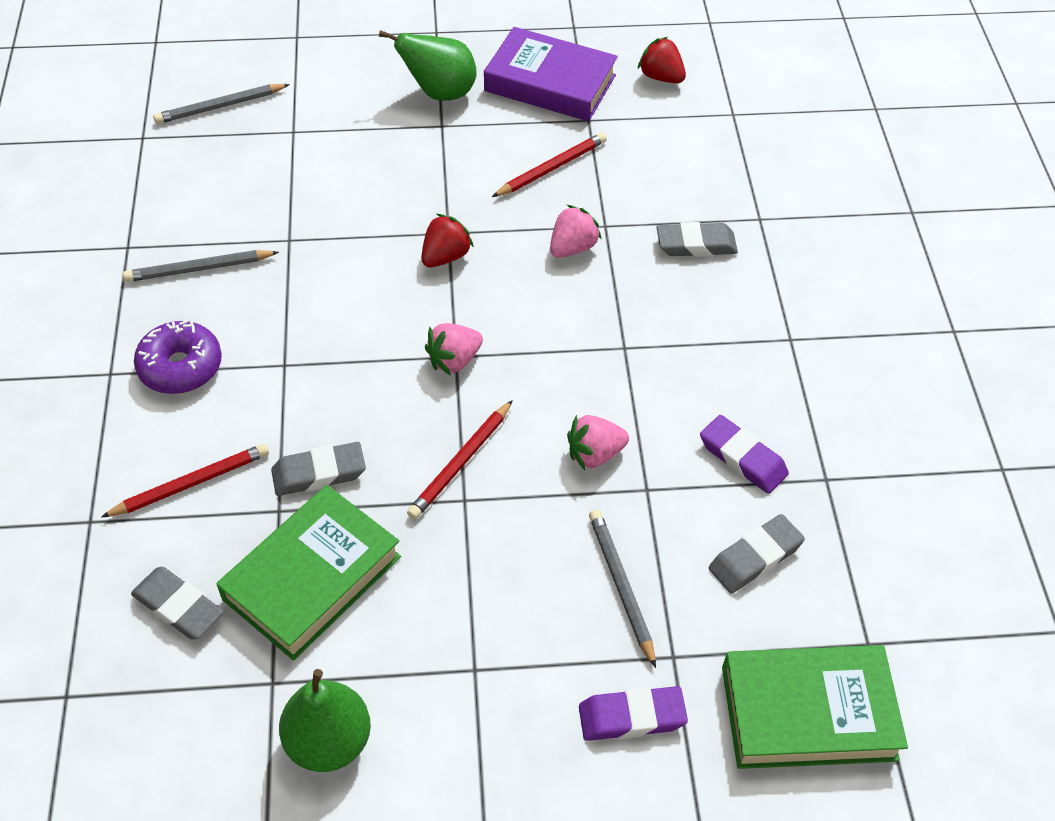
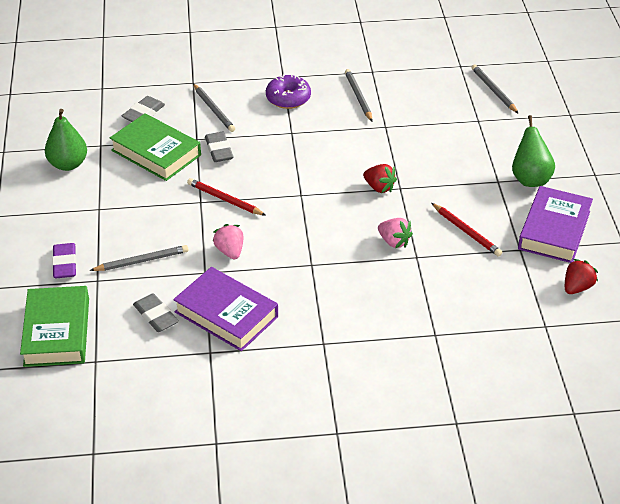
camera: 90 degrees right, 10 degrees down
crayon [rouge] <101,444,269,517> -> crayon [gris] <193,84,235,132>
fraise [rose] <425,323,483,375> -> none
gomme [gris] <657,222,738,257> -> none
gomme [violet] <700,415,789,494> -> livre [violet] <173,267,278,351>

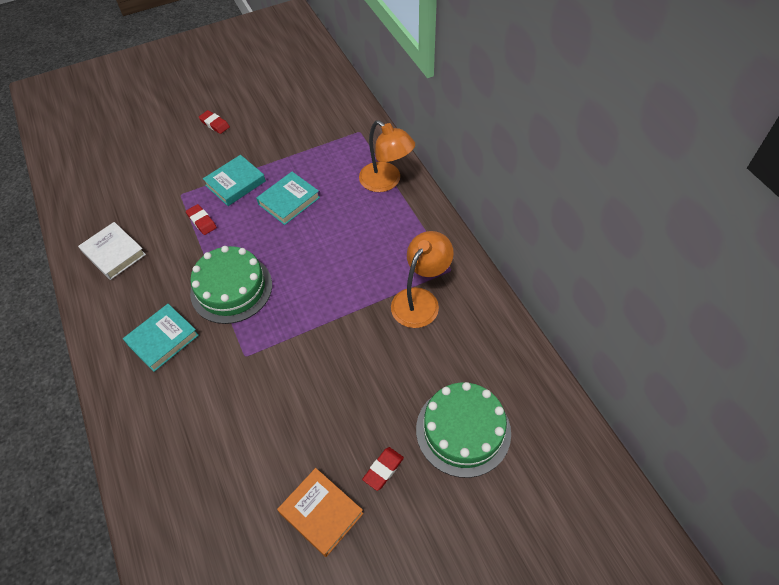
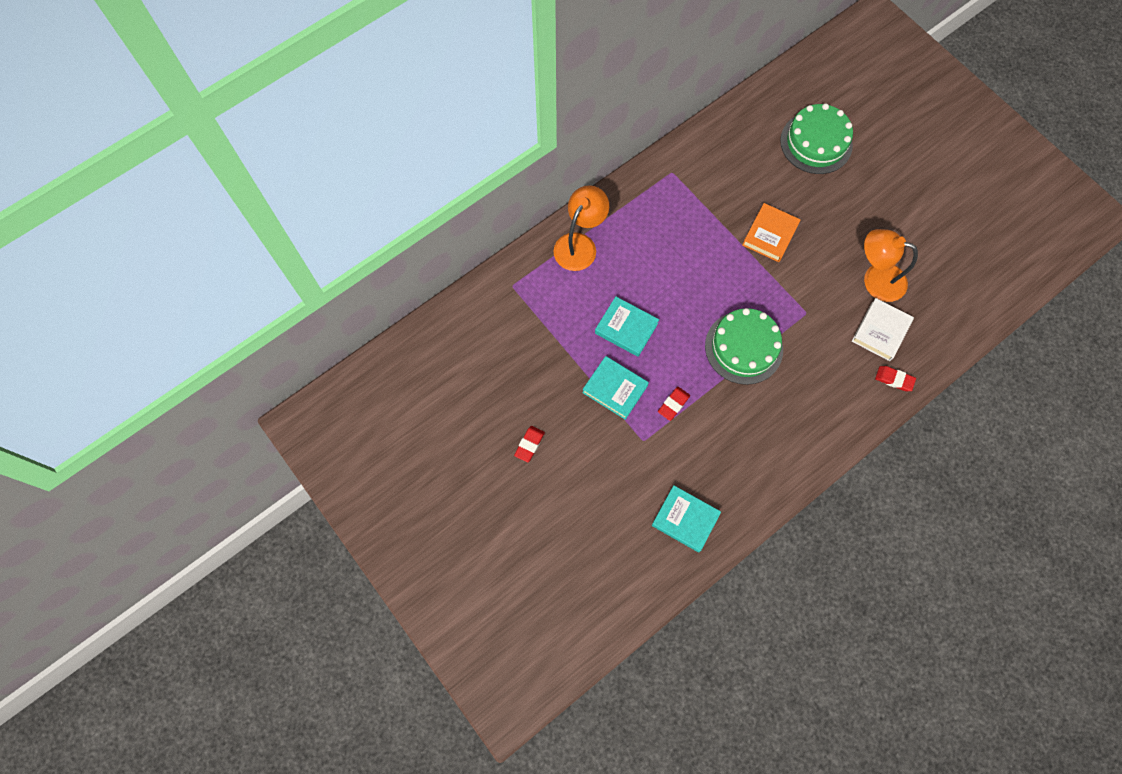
camera: 105 degrees left, 15 degrees up
livre [blanc] <78,222,146,280> -> livre [blanc] <852,298,914,361>, shifted
livre [turquoise] <123,304,199,372> -> livre [turquoise] <652,485,721,552>, shifted
livre [orange] <277,468,364,557> -> livre [orange] <742,203,801,262>, shifted
gomme [rouge] <362,447,404,491> -> gomme [rouge] <875,366,916,391>, shifted
lampe [orange] <391,231,454,328> -> lampe [orange] <864,229,918,302>, shifted

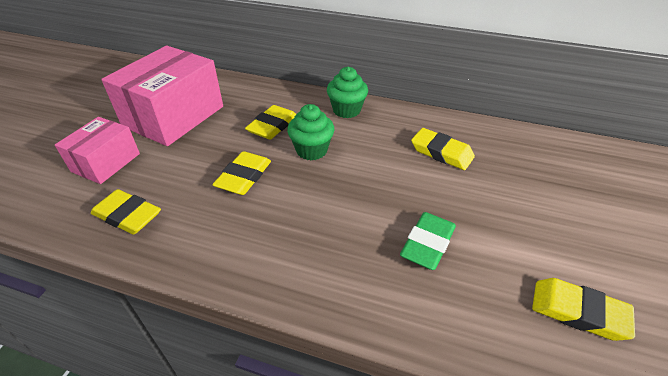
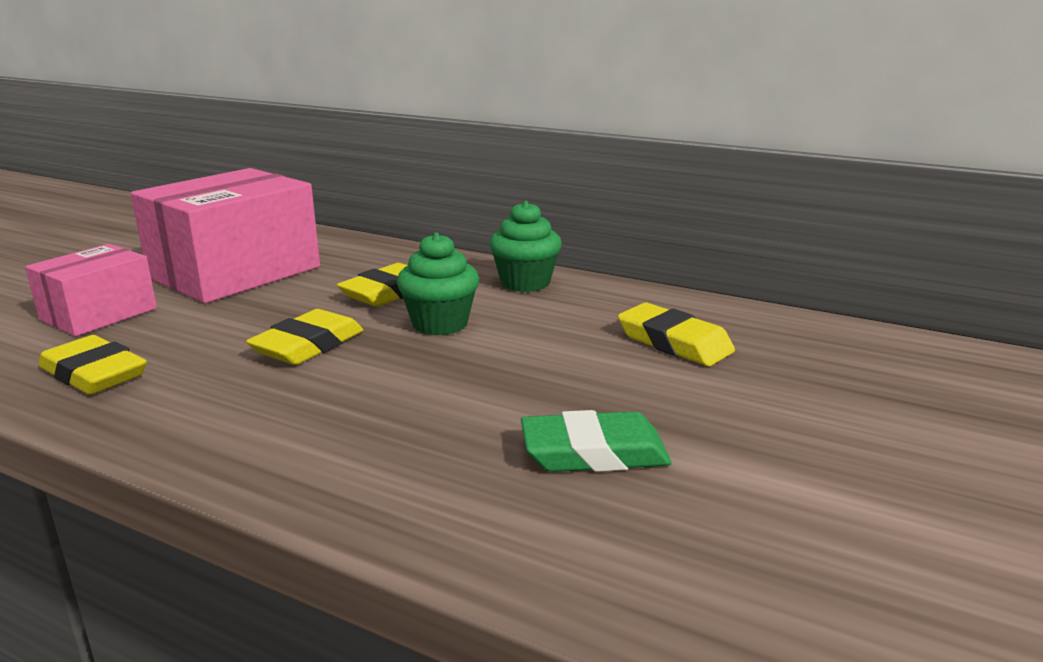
camera: 10 degrees right, 20 degrees down
gomme [vert] <400,212,456,270> -> gomme [vert] <521,410,672,472>, 45 degrees clockwise
gomme [jaune] <532,278,635,341> -> none

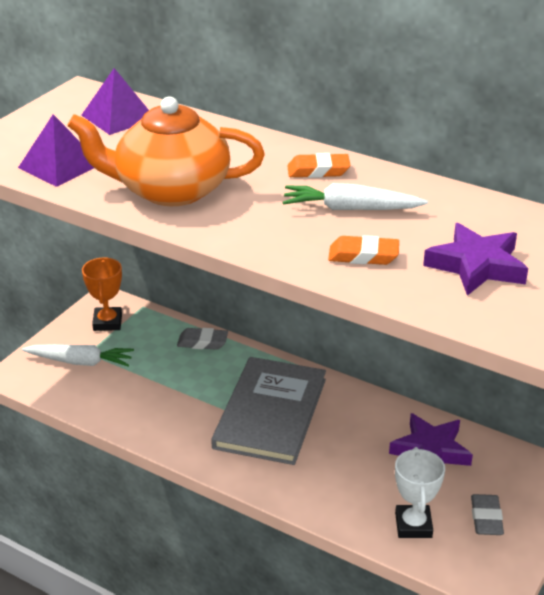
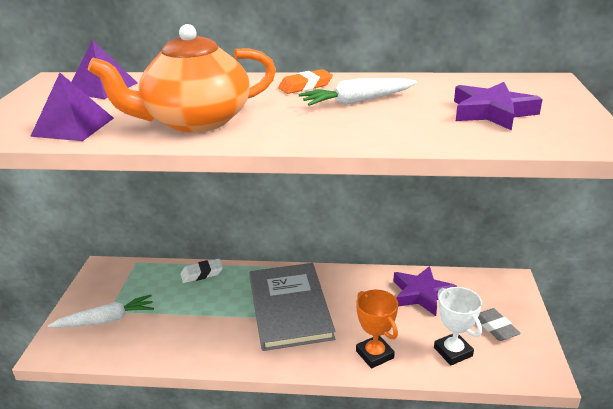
camera: 25 degrees left, 5 degrees down
trophée [orange] <82,257,122,331> -> trophée [orange] <356,290,398,369>, shifted
gomme [gris] <177,328,228,350> -> gomme [blanc] <181,259,223,283>
gomme [orange] <328,235,399,265> -> none

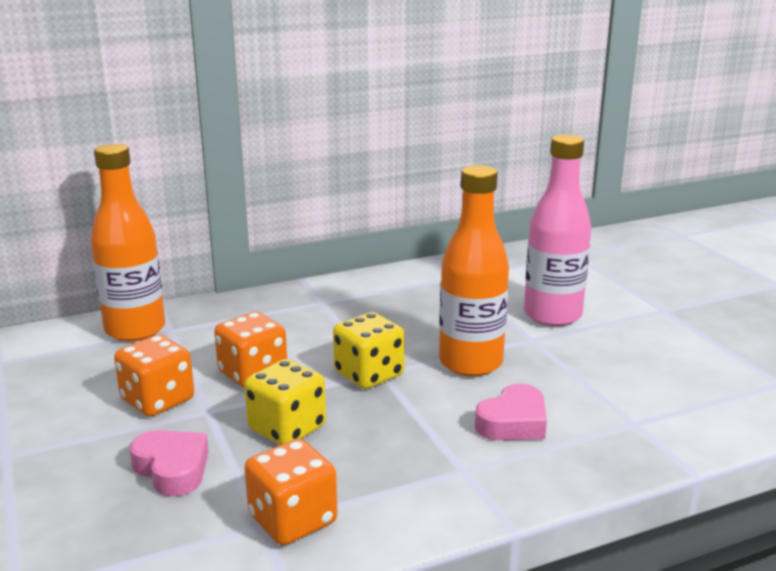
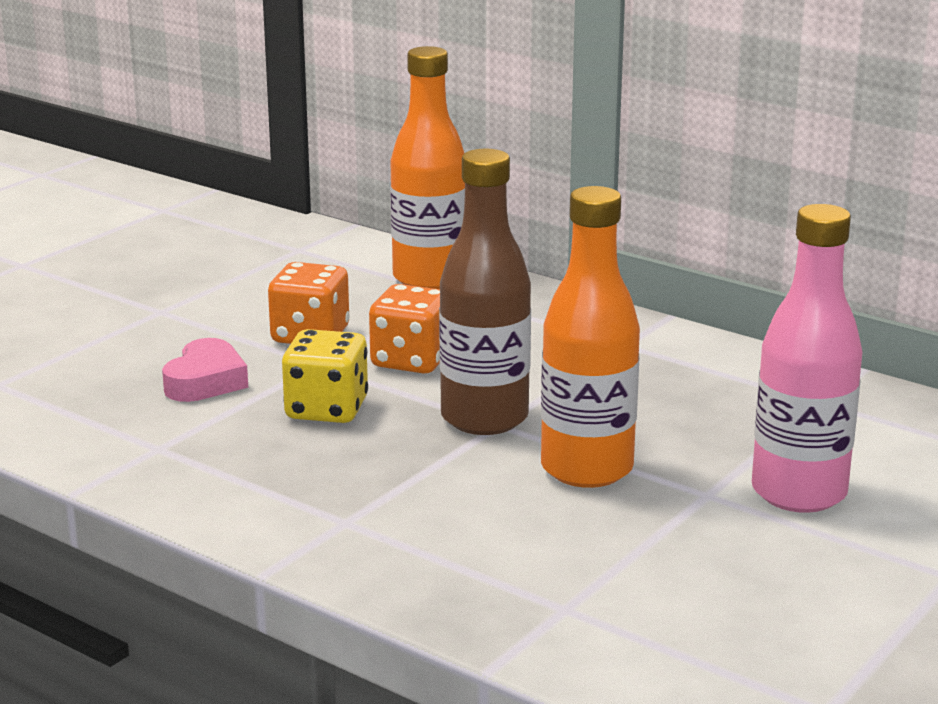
camera: 60 degrees right, 0 degrees up
dé [orange] <244,439,337,545> -> none
dé [jaune] <333,312,405,389> -> bouteille [marron] <439,149,531,435>
cœur [rose] <475,384,547,440> -> none

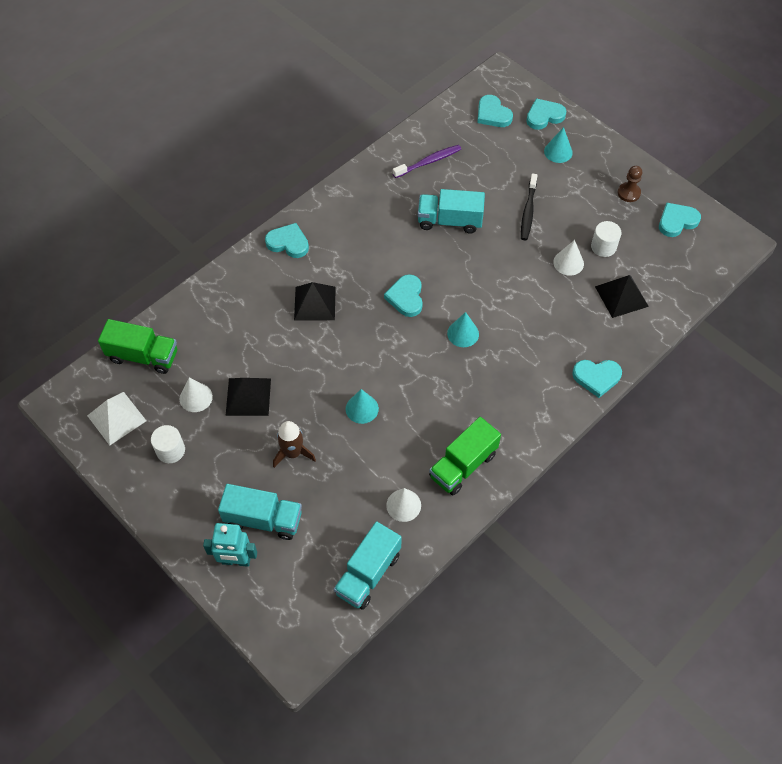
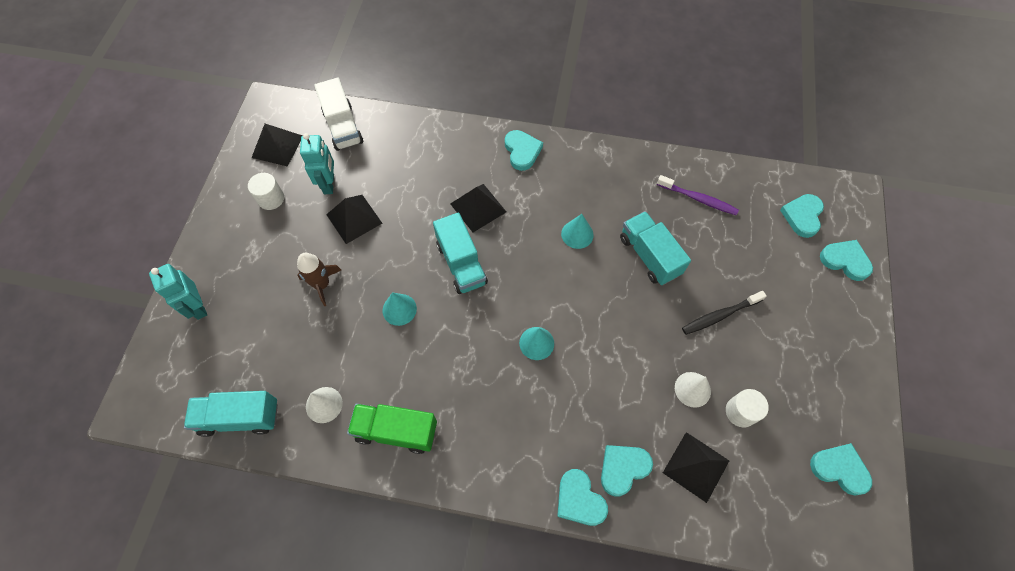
camera: 55 degrees right, 5 degrees up
pyramide [blanc] <87,392,146,445> -> pyramide [noir] <251,124,303,167>
camion [vert] <98,319,177,374> -> camion [blanc] <314,78,363,151>
cône [blanc] <180,378,213,412> -> robot [turquoise] <300,133,334,194>
camion [turquoise] <218,484,302,540> -> camion [turquoise] <433,212,488,294>, shifted
cœur [turquoise] <384,274,423,317> -> cœur [turquoise] <601,445,653,497>, shifted
cône [turquoise] <544,127,573,163> -> cône [turquoise] <561,214,594,249>, shifted
pion [marron] <618,166,642,202> -> none

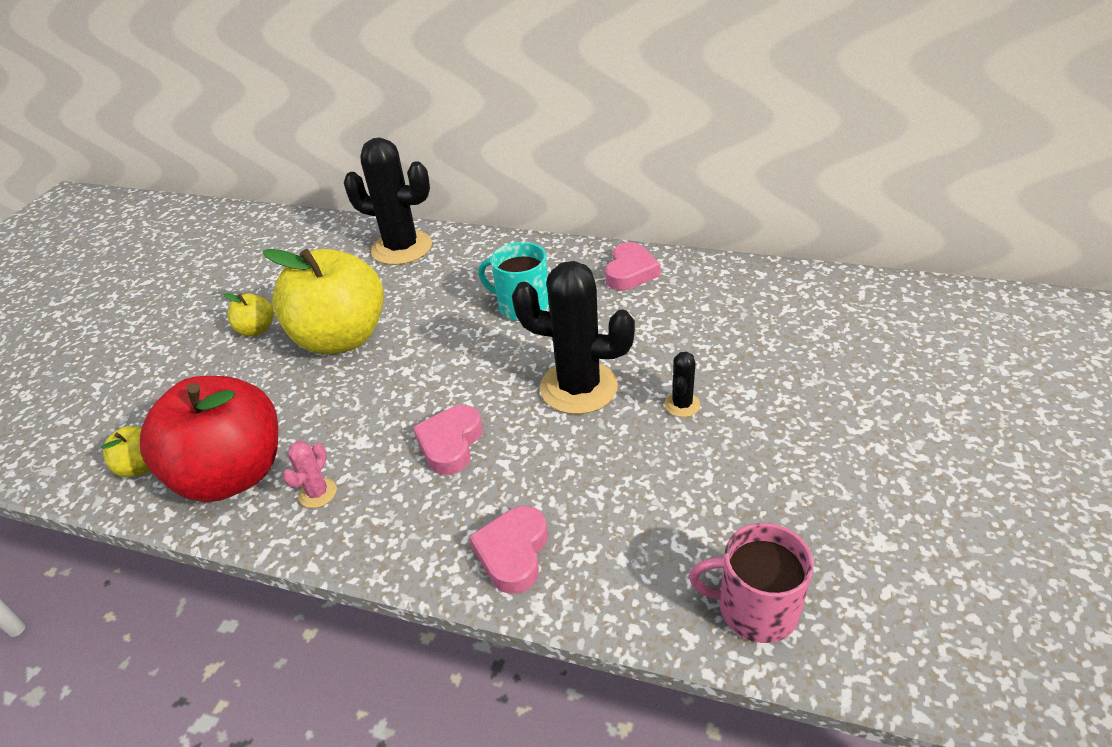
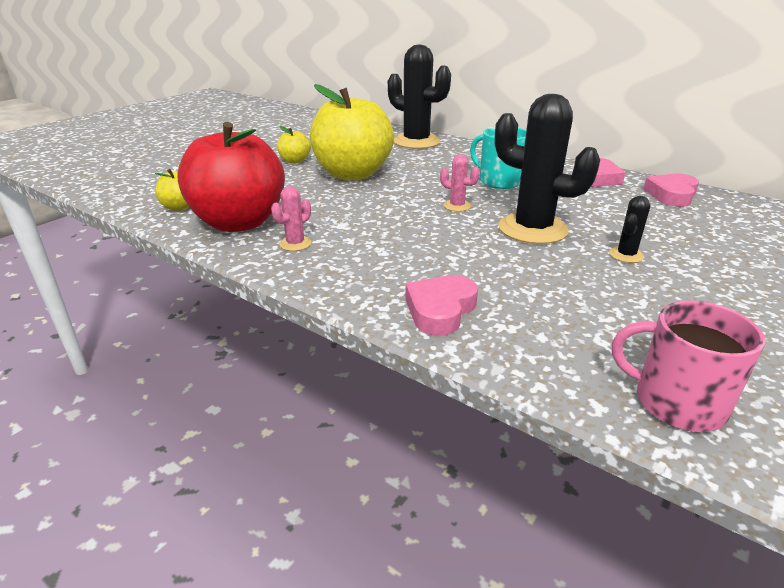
camera: 15 degrees right, 10 degrees down
cœur [rose] <413,405,483,475> -> cœur [rose] <643,174,699,207>, shifted
none -> cactus [rose] <440,154,480,212>

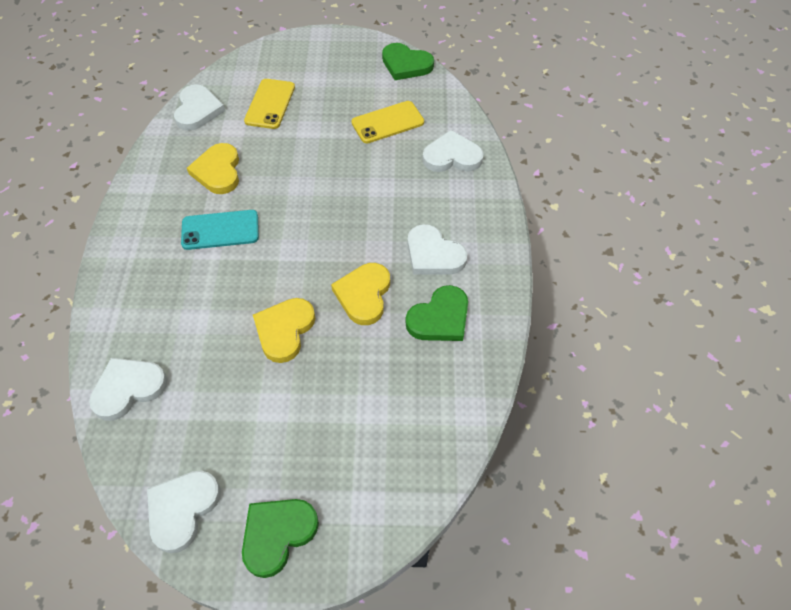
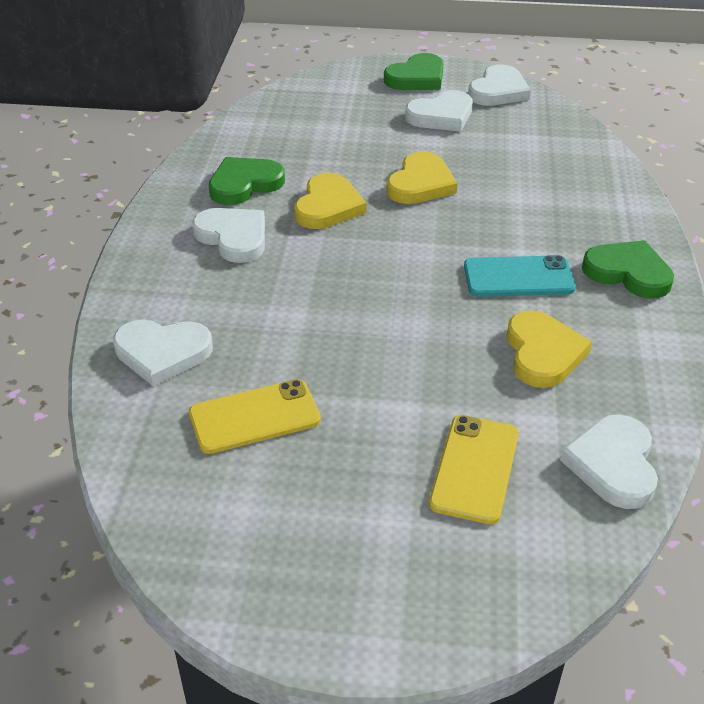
camera: 175 degrees left, 15 degrees down
cœur [blanc] <89,358,167,421> -> cœur [blanc] <405,90,473,132>, shifted
cœur [vert] <382,43,434,80> -> cœur [vert] <582,240,674,299>, shifted

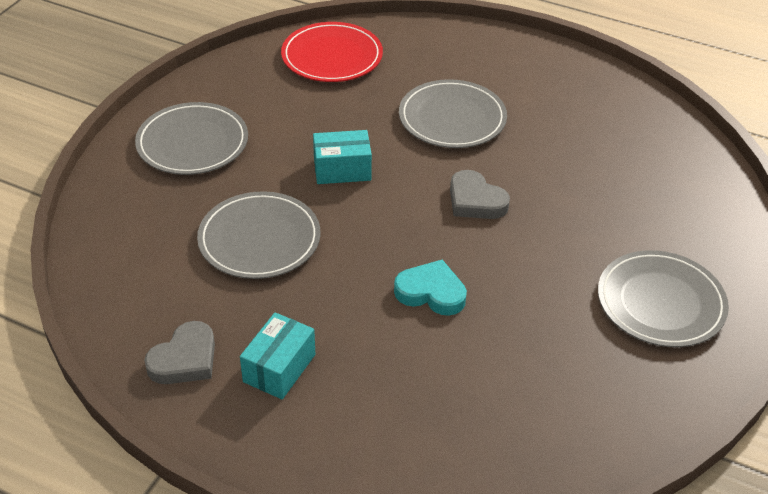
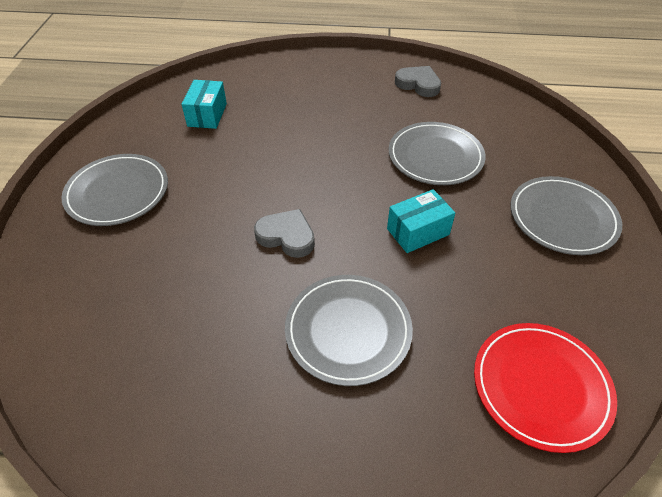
camera: 160 degrees right, 5 degrees up
cœur [gris] <144,321,215,384> -> cœur [gris] <395,66,441,97>, 105 degrees clockwise
boîte [turquoise] <240,312,315,399> -> boîte [turquoise] <181,80,227,129>, shifted
cœur [turquoise] <394,260,467,316> -> none

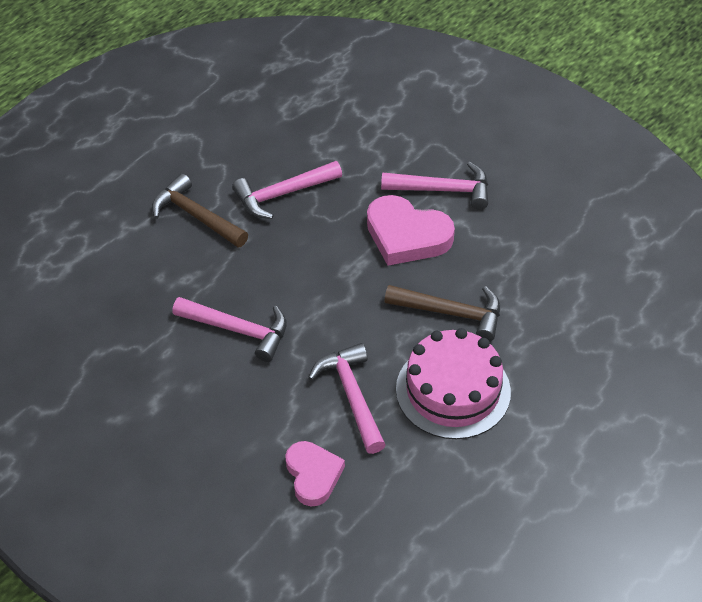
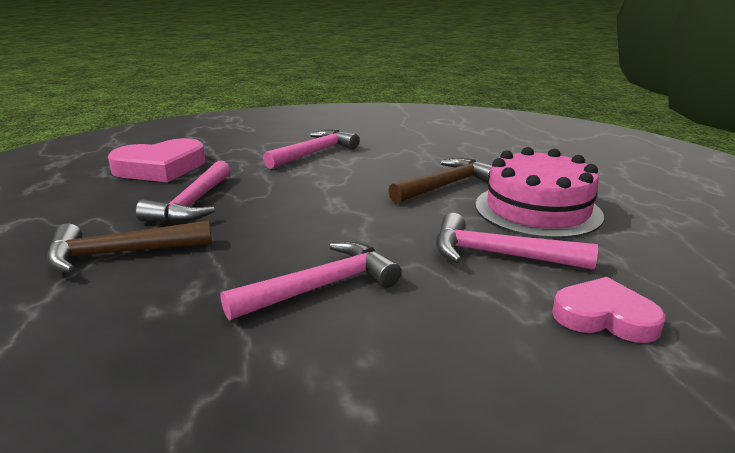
camera: 55 degrees left, 25 degrees down
cœur [rose] <367,195,455,266> -> cœur [rose] <108,138,205,182>, shifted

